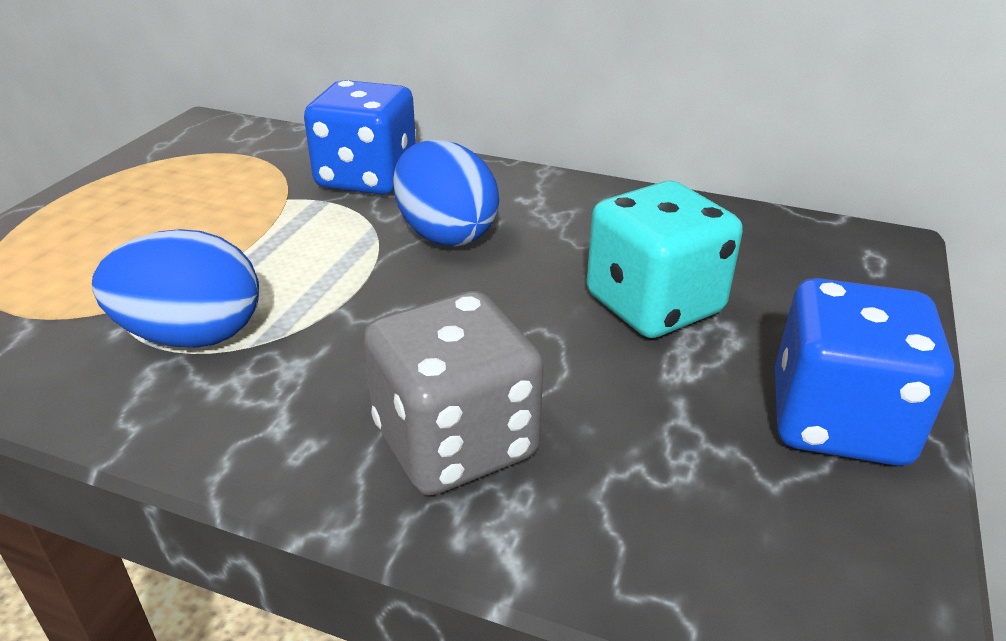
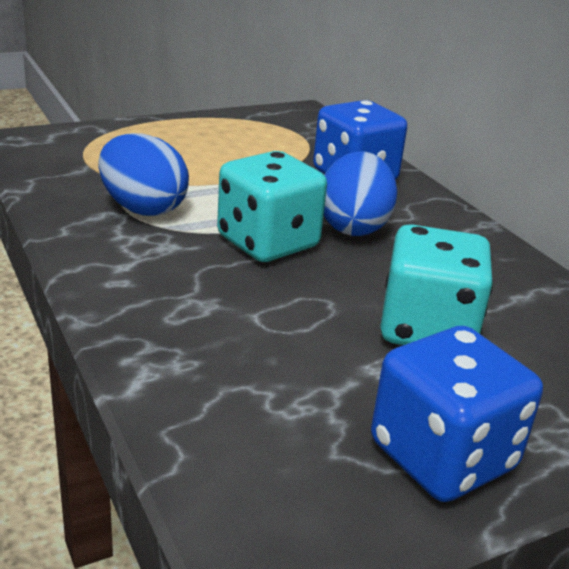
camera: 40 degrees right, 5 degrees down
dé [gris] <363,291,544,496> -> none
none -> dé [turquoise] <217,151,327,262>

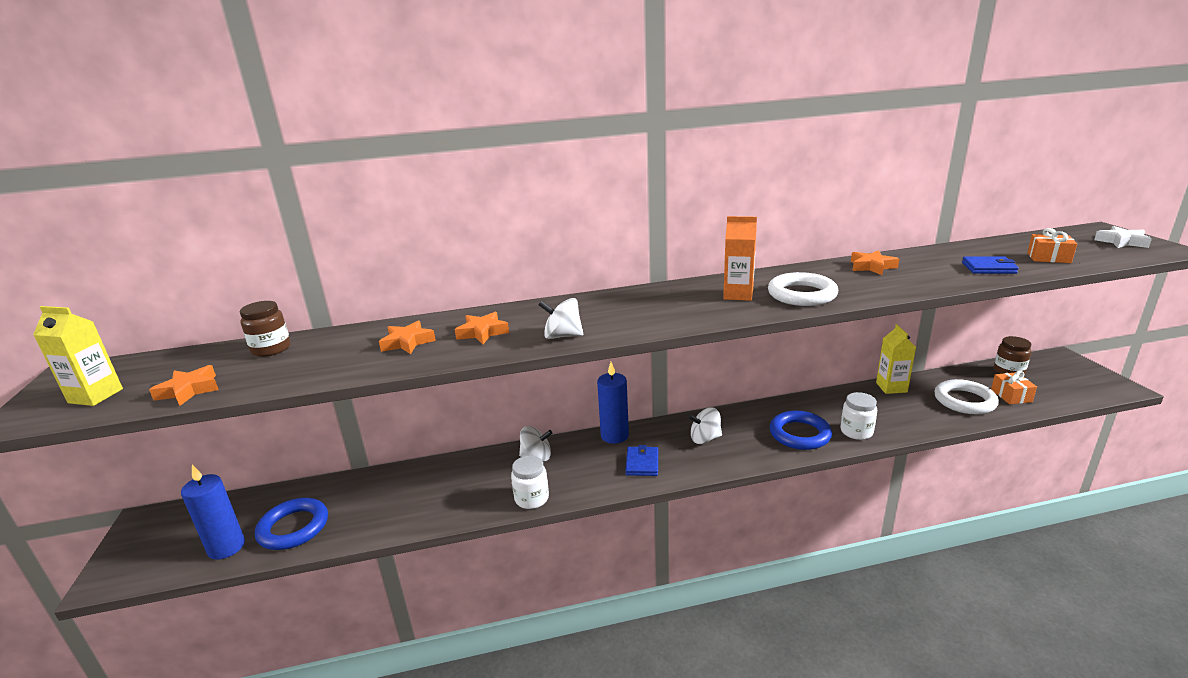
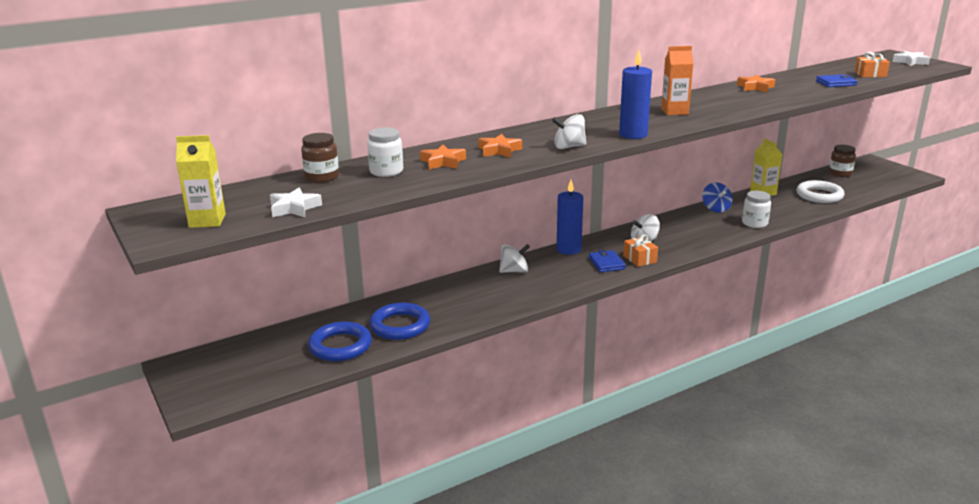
camera: 20 degrees left, 0 degrees up
étoile [orange] <149,365,219,406> -> étoile [blanc] <270,187,322,217>
bougie [bleu] <181,465,245,560> -> bougie [bleu] <619,50,652,139>, shifted
bocal [blanc] <511,456,549,509> -> bocal [blanc] <367,128,403,177>, shifted
anneau [blanc] <768,272,838,306> -> none
anneau [bleu] <770,411,832,450> -> anneau [bleu] <369,303,430,340>, shifted
cadeau [orange] <991,371,1037,404> -> cadeau [orange] <623,234,658,267>, shifted
none -> toupie [bleu] <702,182,733,213>

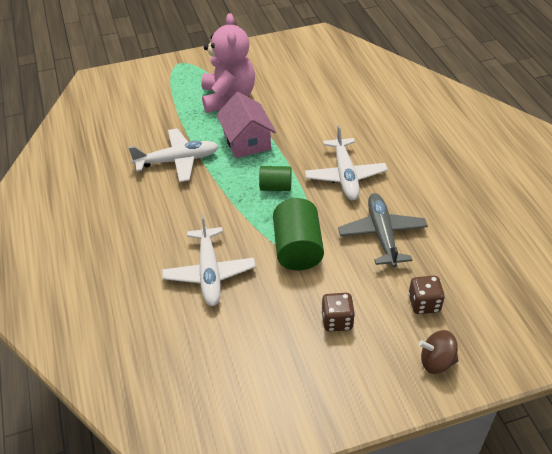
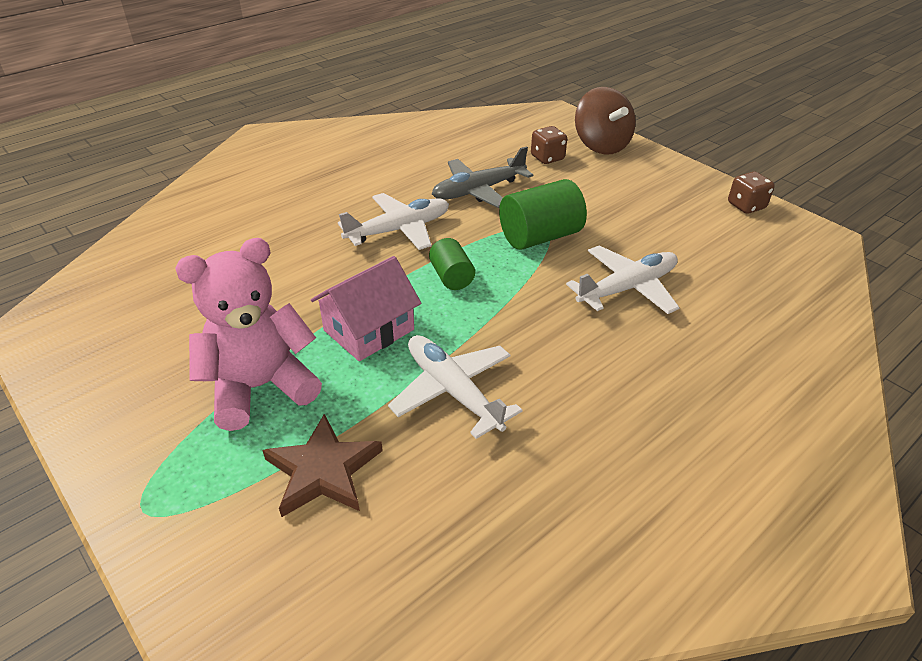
camera: 115 degrees left, 5 degrees down
dé [marron] <321,293,355,332> -> dé [marron] <728,172,775,214>, shifted
toupie [marron] <419,330,458,374> -> toupie [marron] <575,87,636,155>, x1.67
none -> étoile [marron] <262,414,383,517>

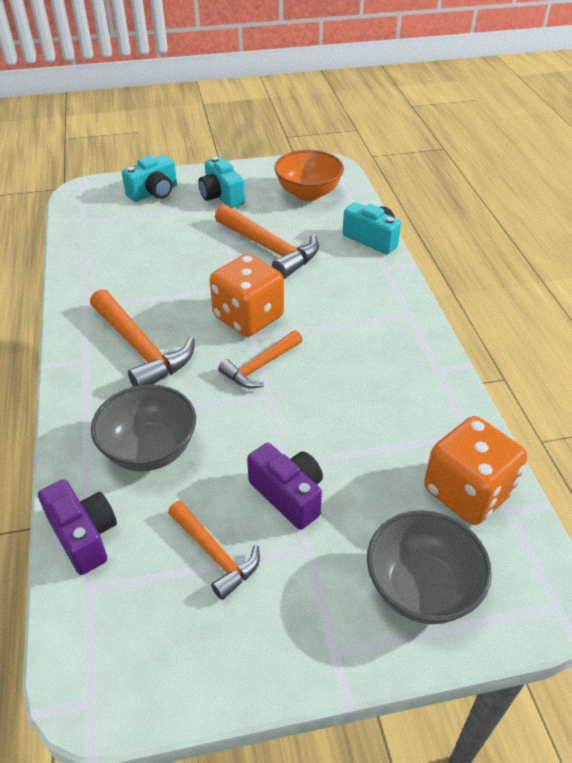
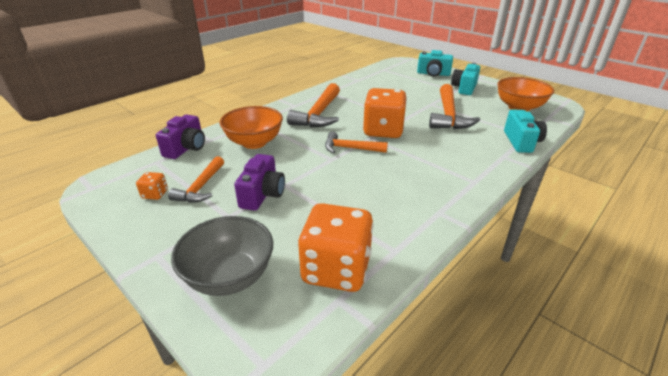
camera: 55 degrees right, 10 degrees down
bol [gris] <91,384,196,471> -> bol [orange] <219,106,283,149>
none -> dé [orange] <136,172,168,200>

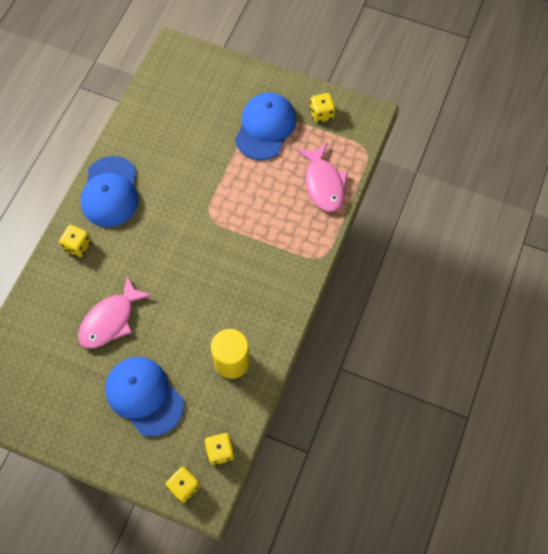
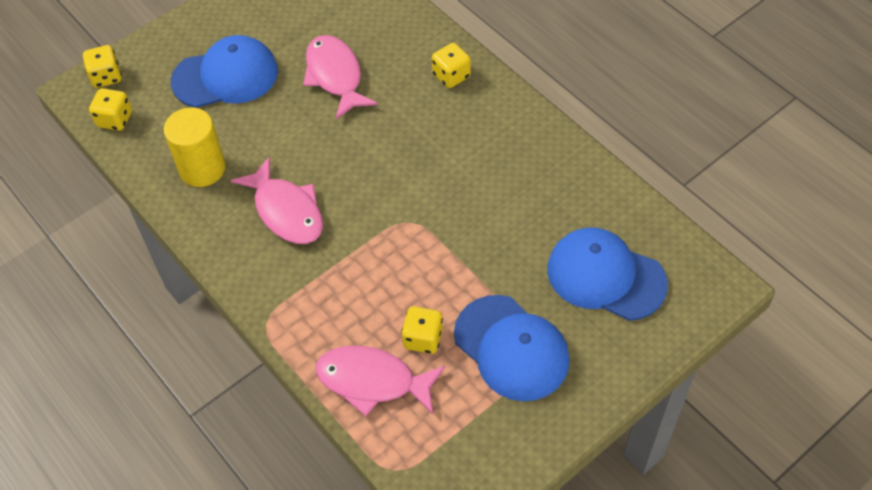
camera: 120 degrees right, 10 degrees down
casquette [bleu] <81,156,139,227> -> casquette [bleu] <547,227,668,321>, shifted
dé [jaune] <310,93,335,123> -> dé [jaune] <401,306,443,354>, shifted
none -> poisson [rose] <230,157,323,244>

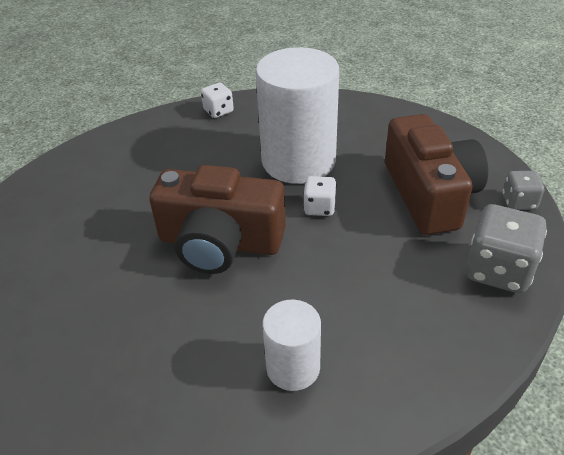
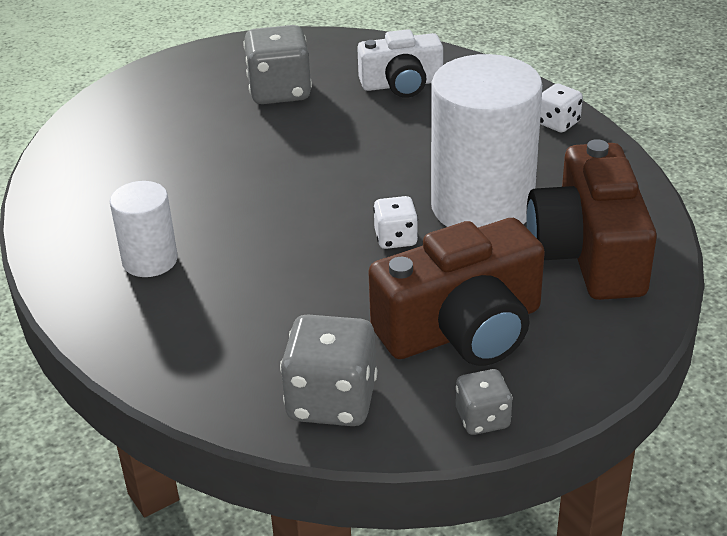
camera: 75 degrees right, 5 degrees down
appareil photo [marron] <149,165,286,274> -> appareil photo [marron] <526,139,657,300>, shifted
none -> dé [gris] <243,25,312,104>
none -> appareil photo [blanc] <357,29,443,98>

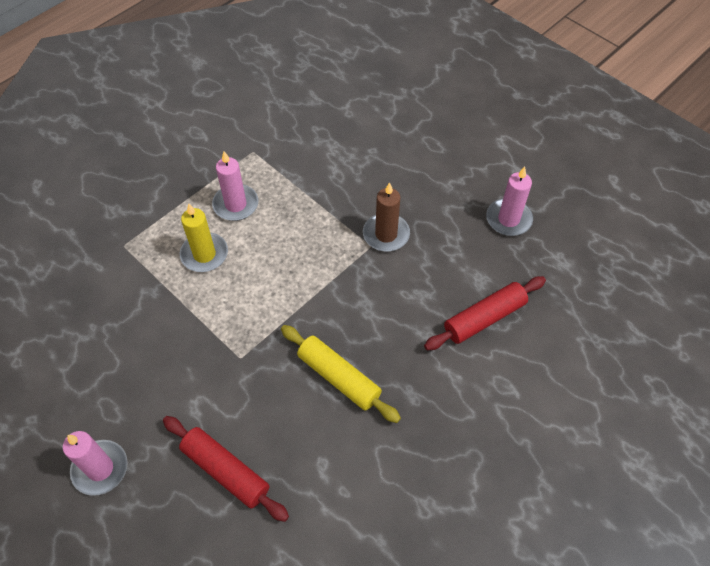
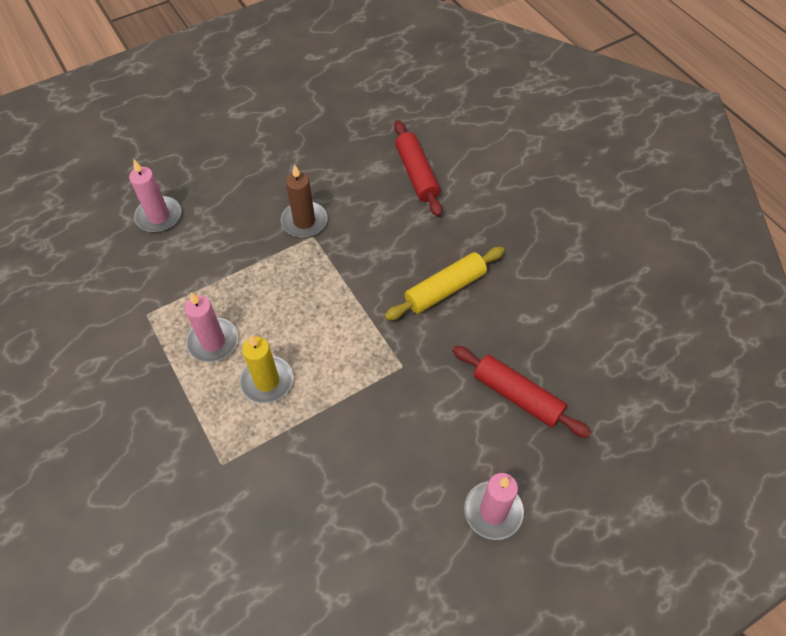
camera: 75 degrees left, 0 degrees up
rouleau à pâtisserie [rouge] <163,416,289,522> -> rouleau à pâtisserie [rouge] <453,346,591,438>, 75 degrees clockwise
bougie [rose] <486,166,533,236> -> bougie [rose] <129,160,181,233>, shifted

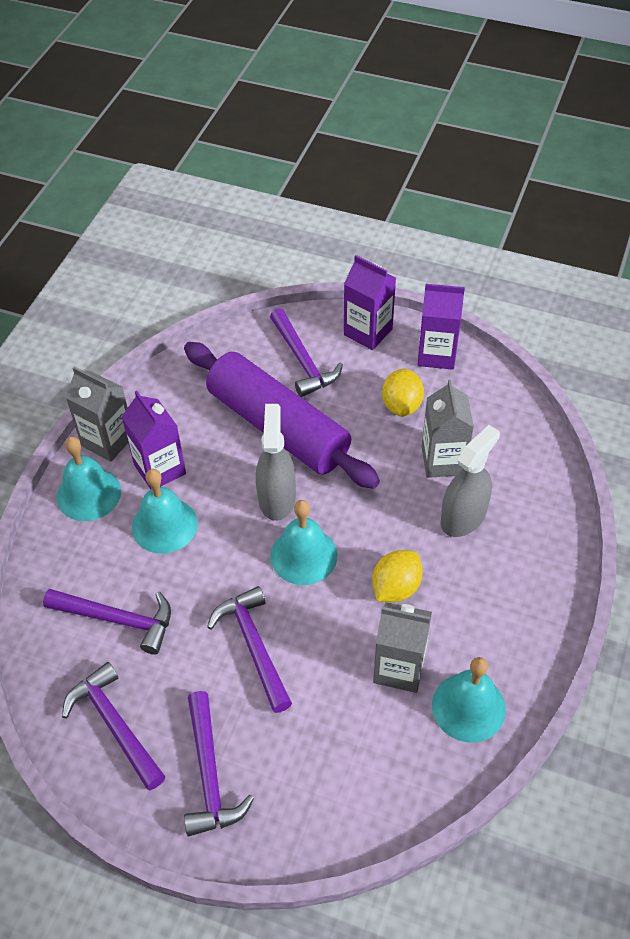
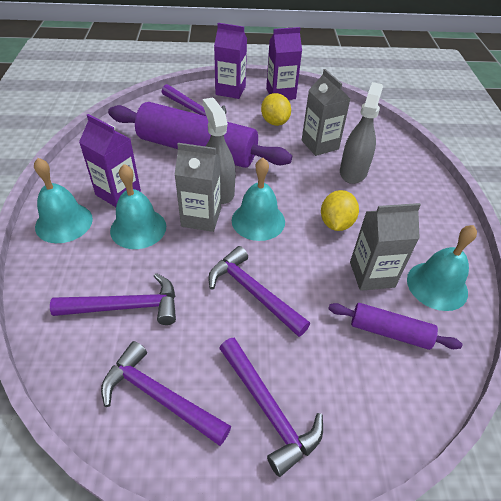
camera: 25 degrees left, 5 degrees down
brique de lait [gris] <66,367,128,462> -> brique de lait [gris] <174,143,221,232>, shifted
none -> rouleau à pâtisserie [violet] <328,303,462,350>

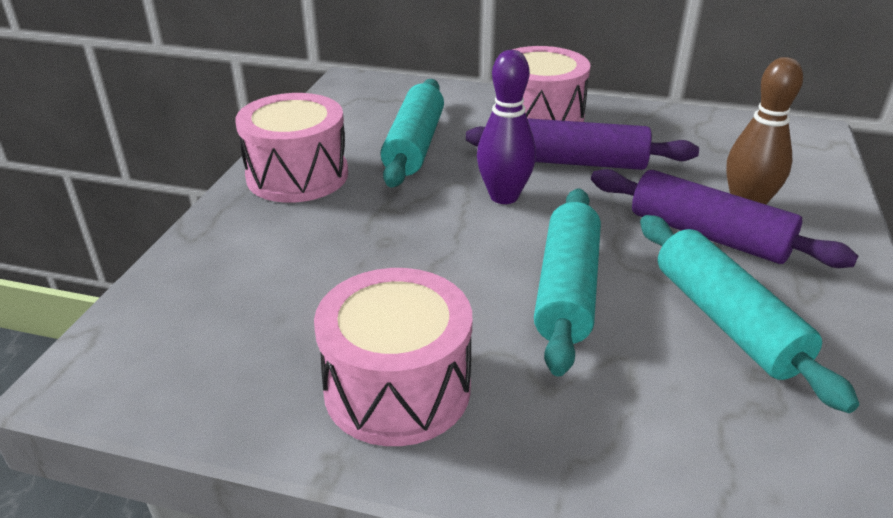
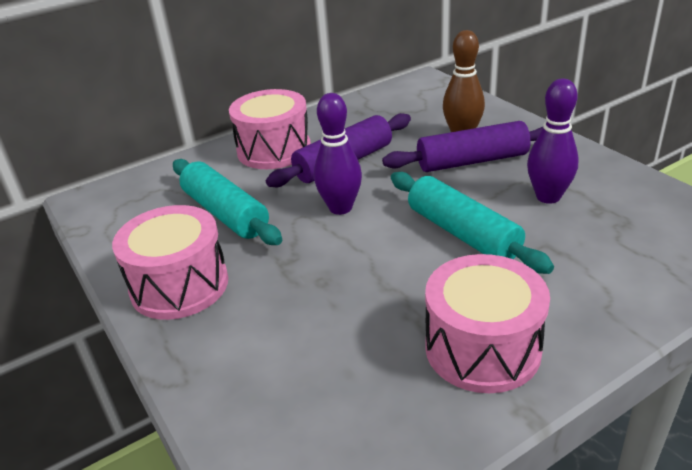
camera: 45 degrees left, 0 degrees up
rouleau à pâtisserie [turquoise] <640,215,859,413> -> quille [violet] <527,78,579,204>

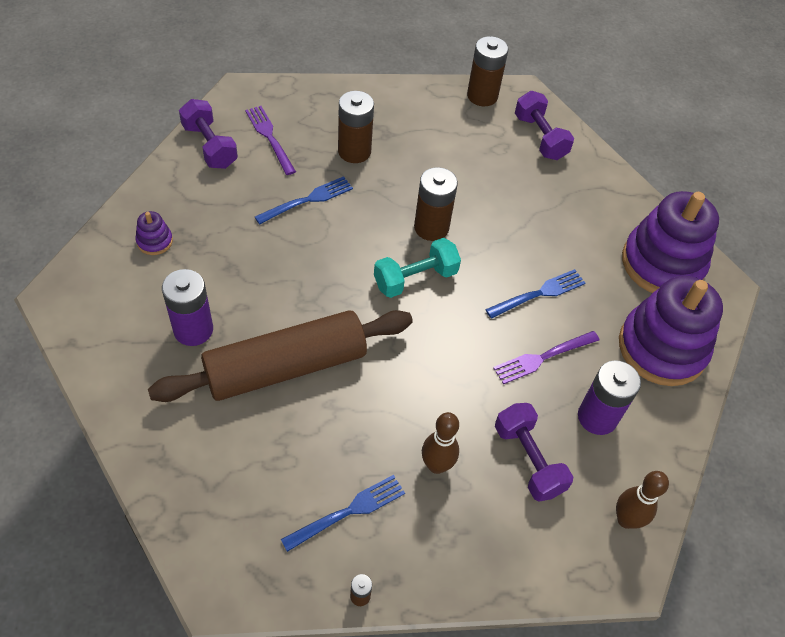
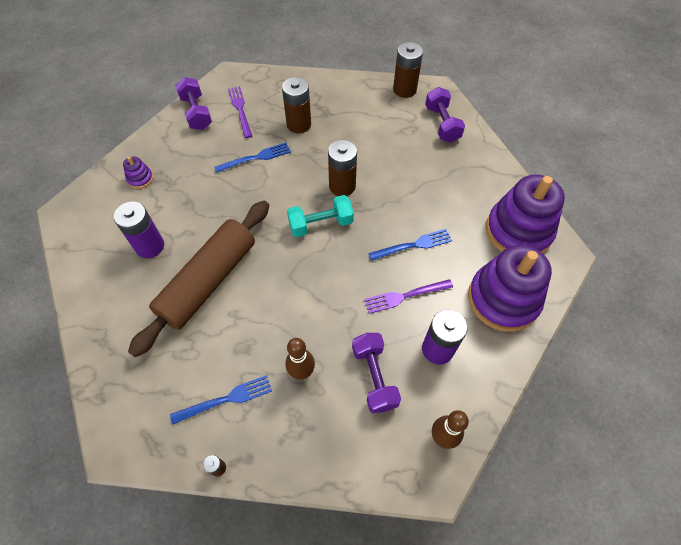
camera: 15 degrees right, 5 degrees up
rouleau à pâtisserie [marron] <148,310,413,402> -> rouleau à pâtisserie [marron] <128,201,269,357>, 45 degrees counterclockwise

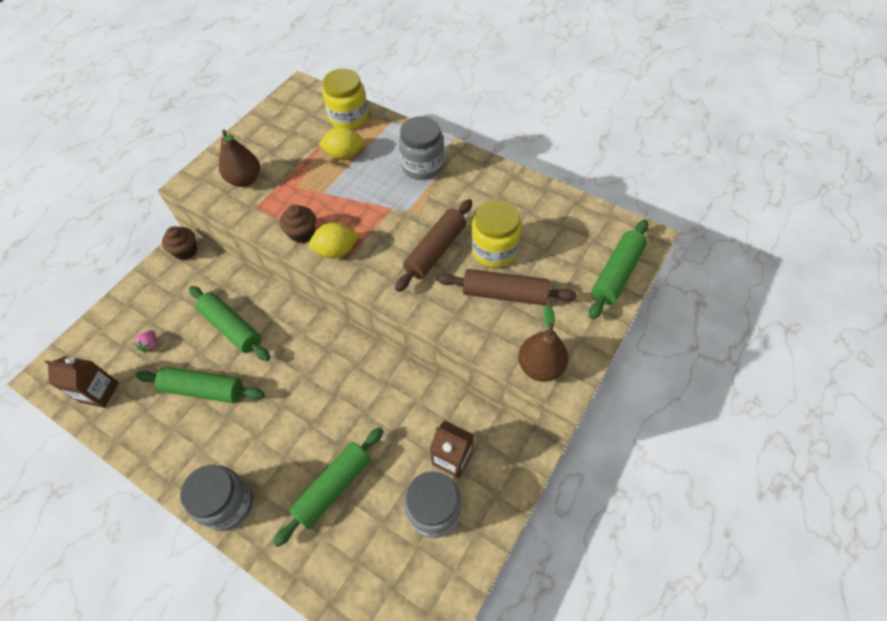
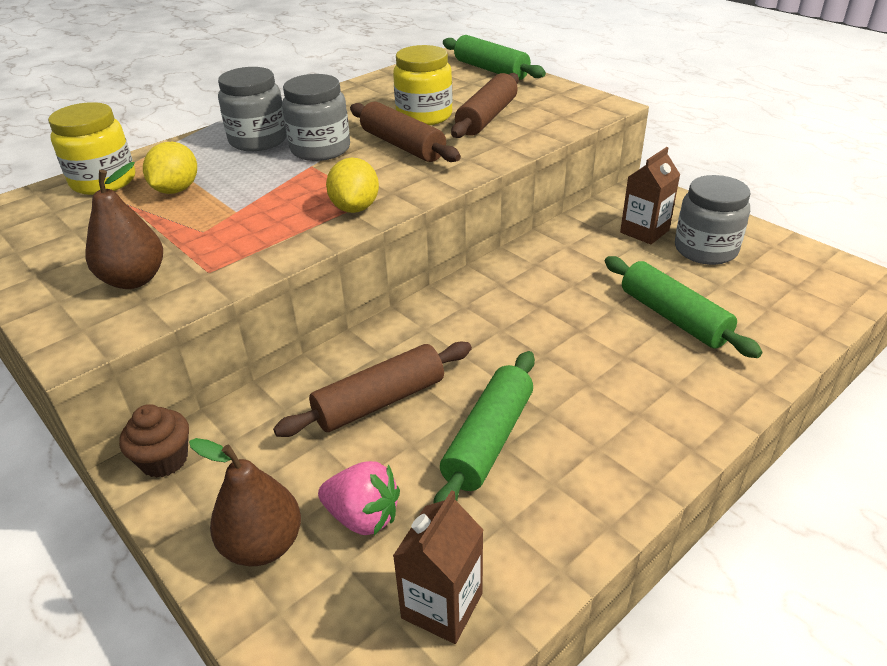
camera: 75 degrees left, 20 degrees down
fraise [rose] <133,330,156,353> -> fraise [rose] <318,461,400,535>, x1.69
bocal [gris] <180,465,253,531> -> bocal [gris] <282,74,350,161>, shifted
rouleau à pâtisserie [vert] <189,286,270,361> -> rouleau à pâtisserie [marron] <273,342,472,437>
muffin [marron] <280,205,316,243> -> none
poire [marron] <518,305,569,382> -> poire [marron] <189,438,301,566>, shifted

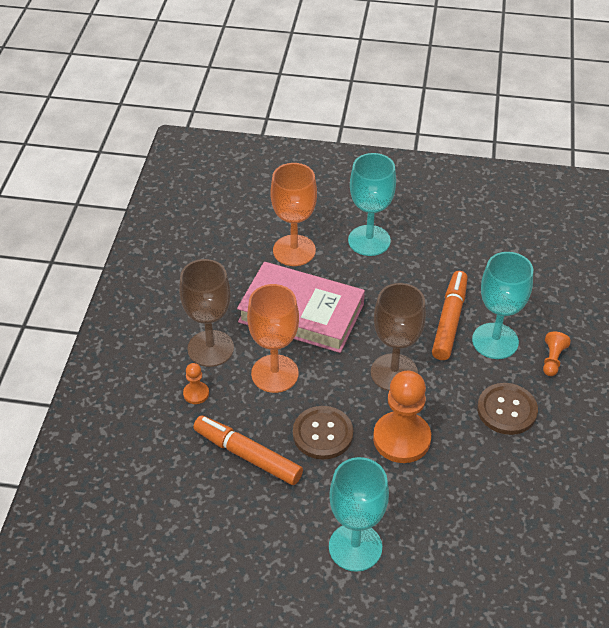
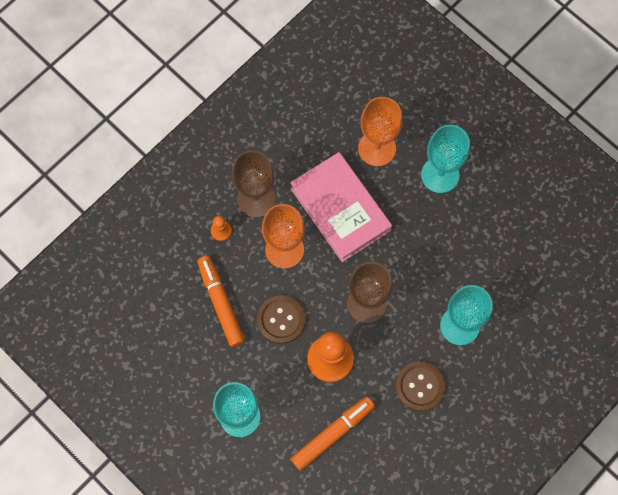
camera: 35 degrees right, 25 degrees up
feutre [orange] <432,271,468,360> -> feutre [orange] <291,397,375,471>, shifted
pion [orange] <543,332,571,376> -> none

